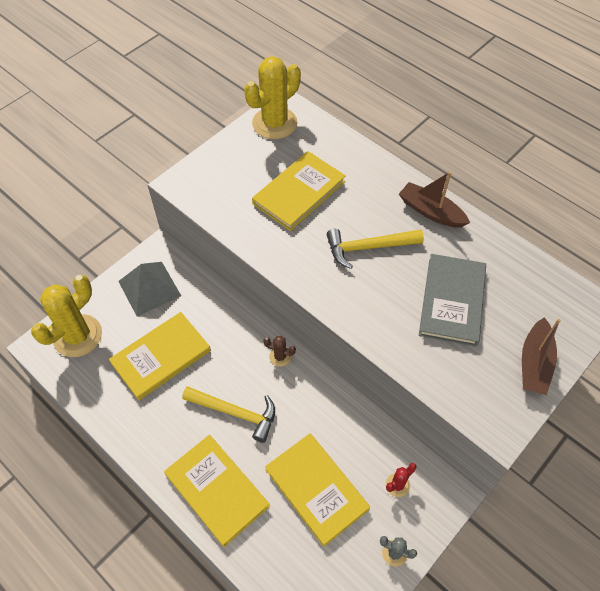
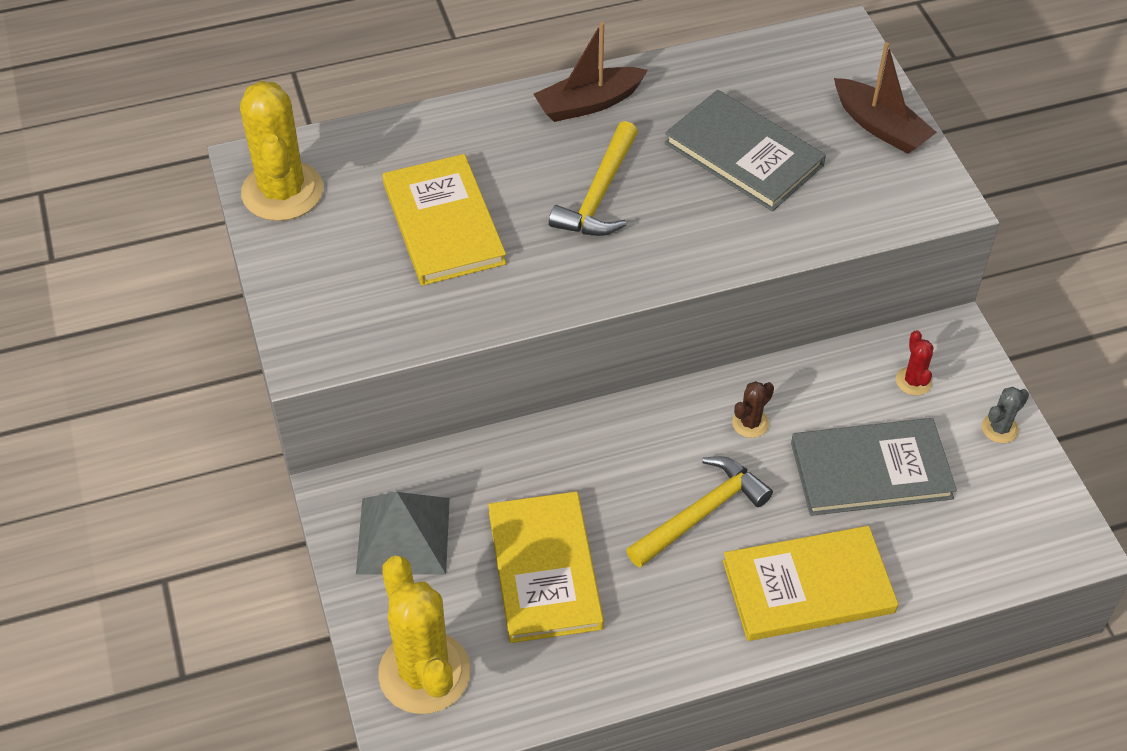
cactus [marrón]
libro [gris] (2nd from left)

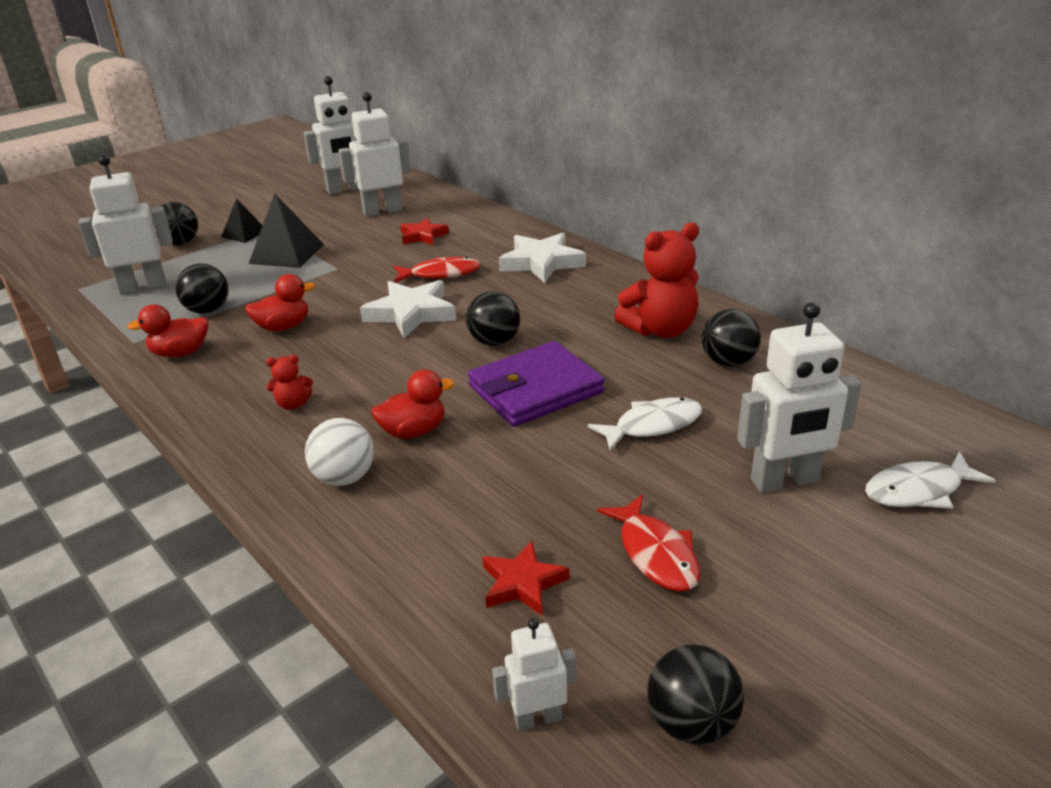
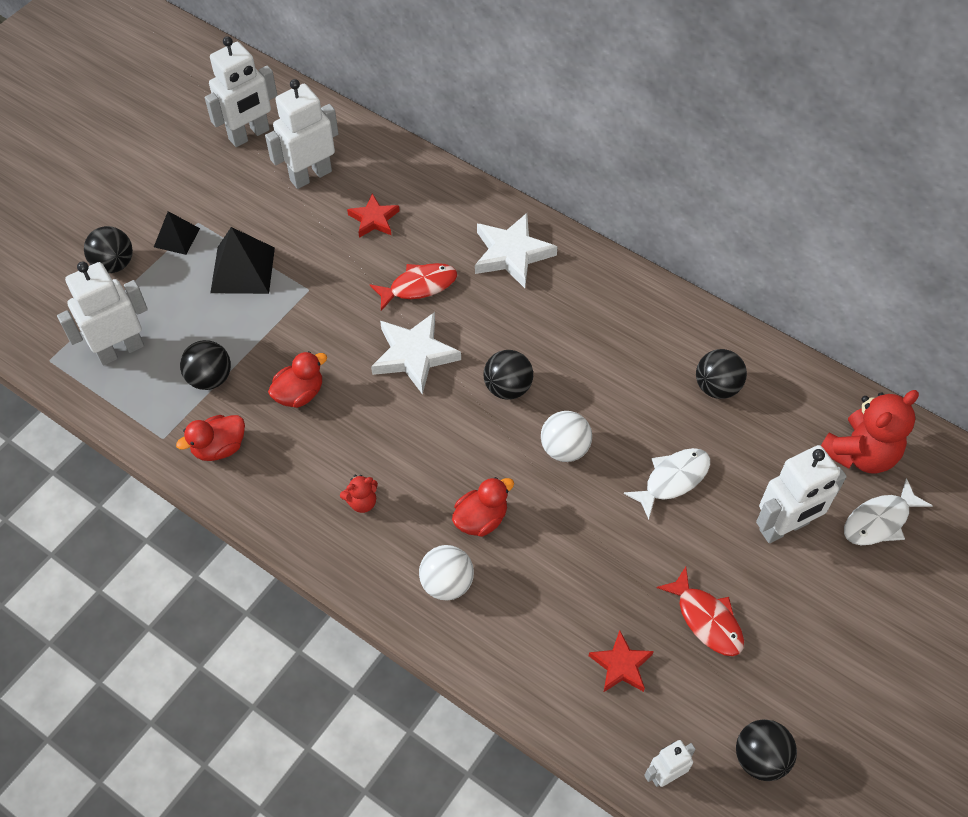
pelota [blanco] (2nd from left)
osito [rojo] (2nd from left)

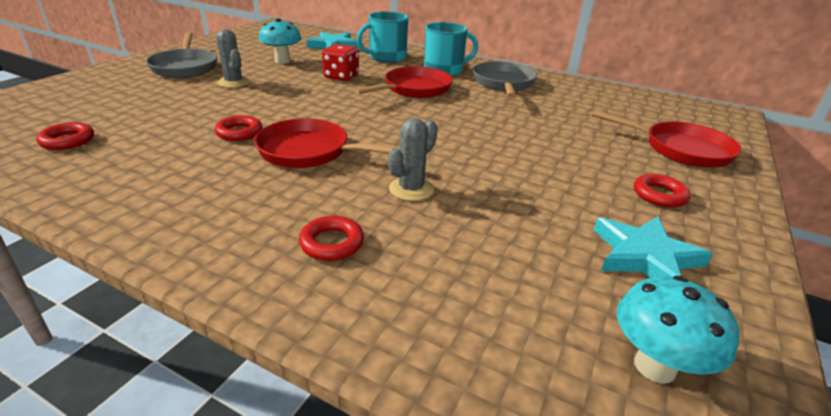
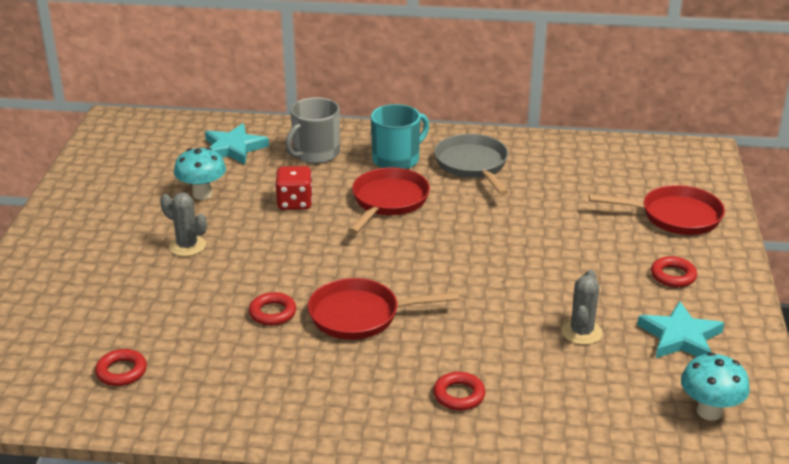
taza [gris]
cactus [gris] (2nd from left)
sartén [gris] (1st from left in the first image)

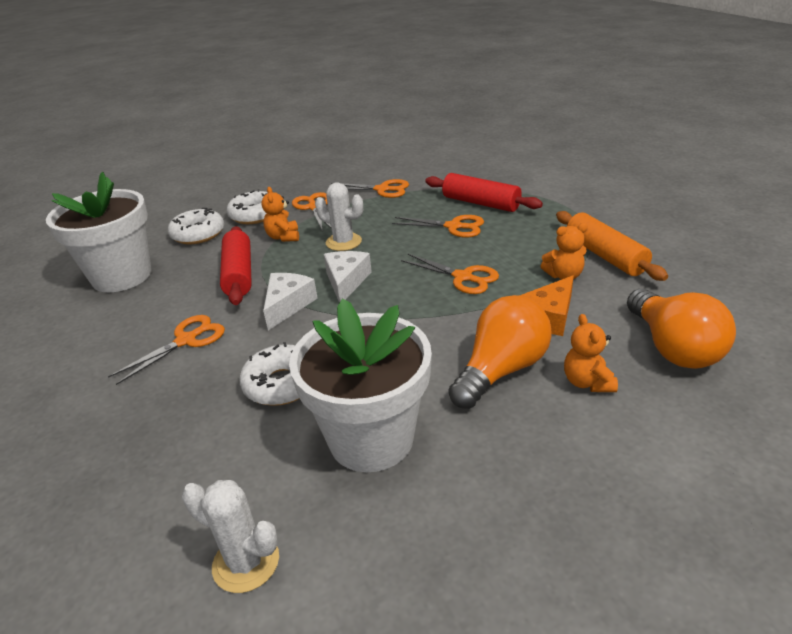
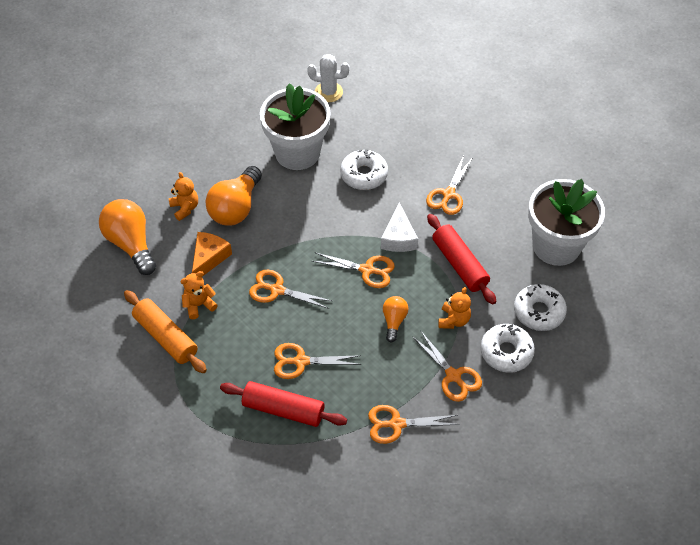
tijeras [naranja] (3rd from left)
bombilla [naranja] (3rd from left)
osito [naranja] (3rd from left)

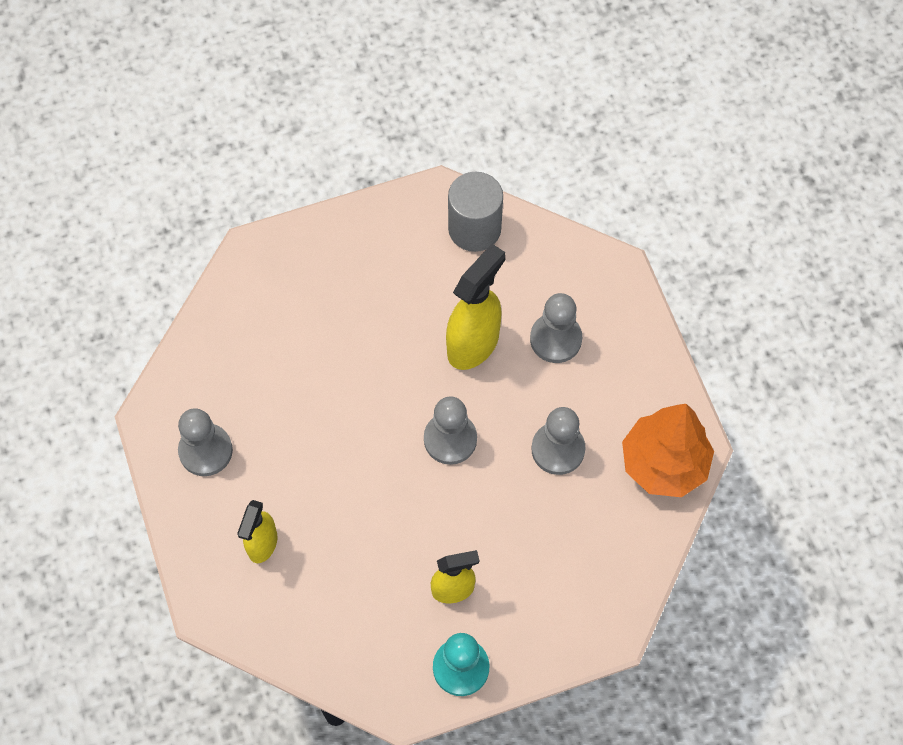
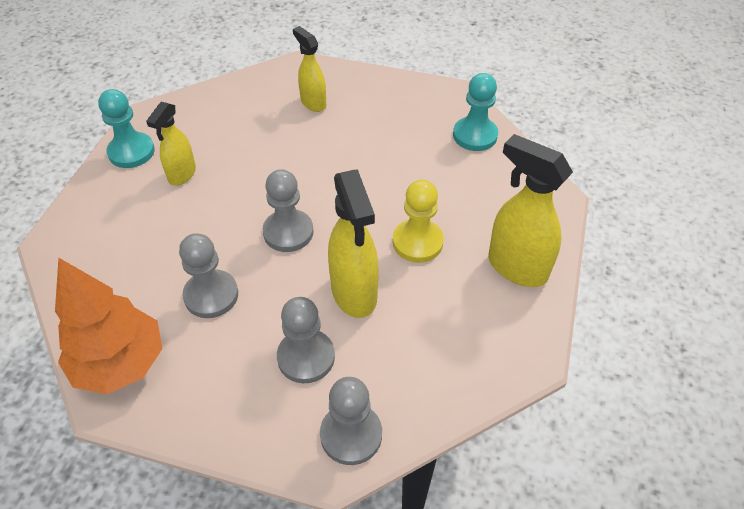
peón [gris] (4th from left)
peón [amarillo]
peón [turquesa] (2nd from left)
pulverizador [amarillo] (4th from left)
cilindro [gris]

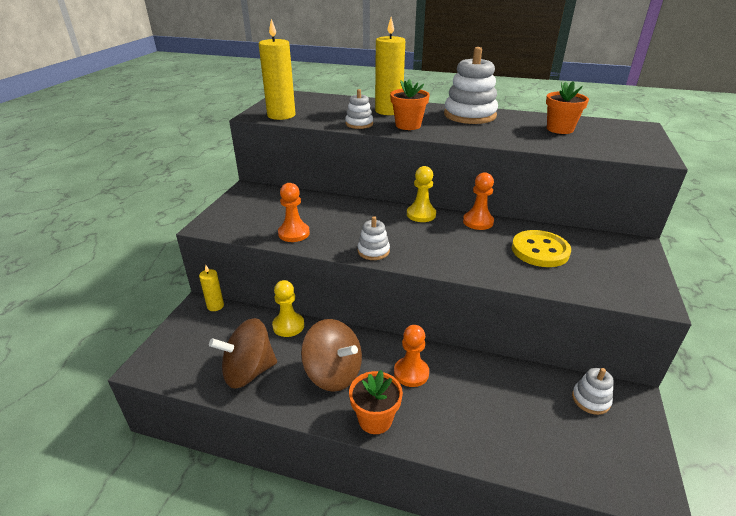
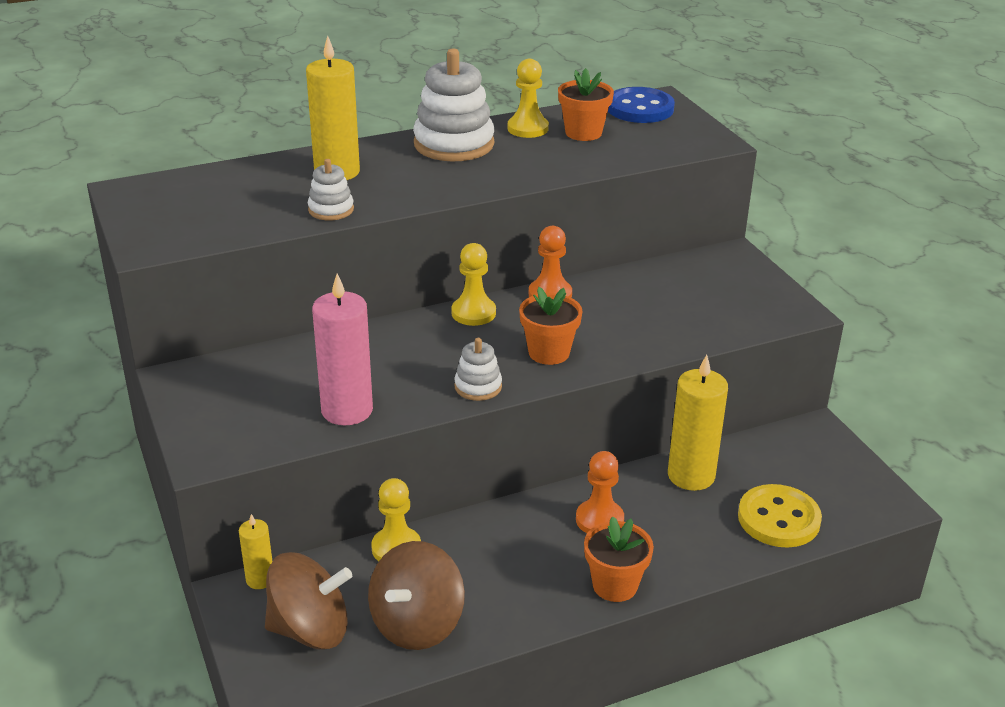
peonza [marrón] (1st from left)
vela [rosa]
peón [amarillo] (3rd from left)
maceta [naranja] (1st from left)
botón [azul]
vela [amarillo] (3rd from left)
botón [amarillo]
juguete apilable [blanco] (4th from left in the first image)

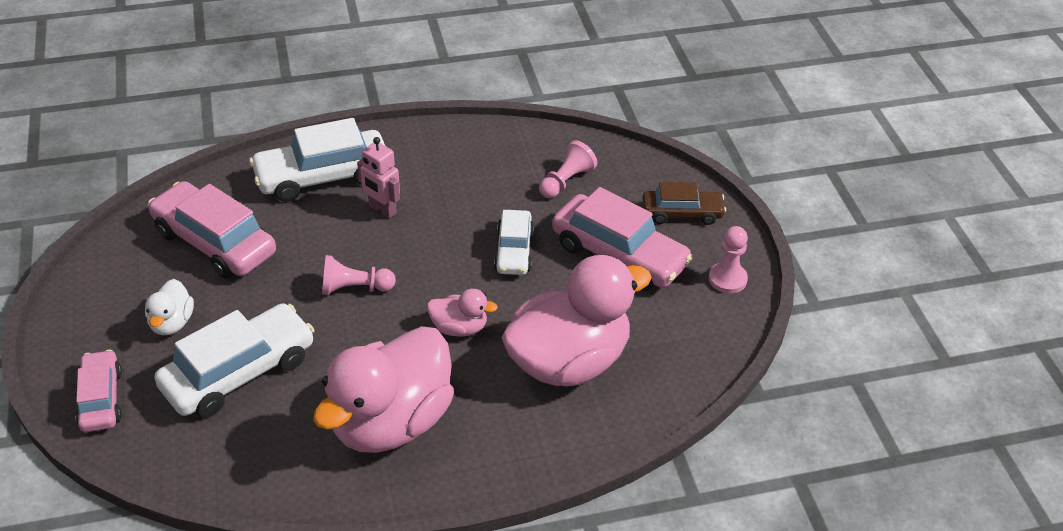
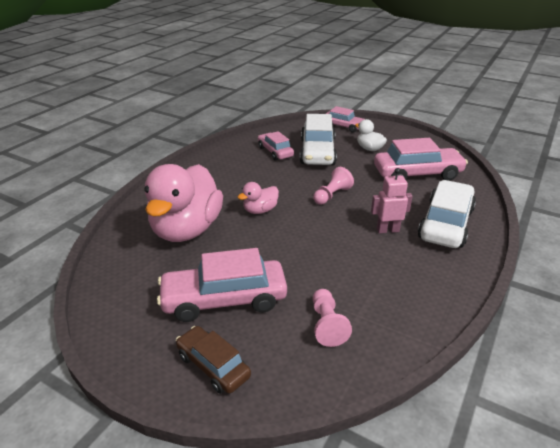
coche [marrón]
coche [rosa] (2nd from left)
pato [rosa] (1st from left in the first image)
coche [blanco] (3rd from left in the first image)
peón [rosa] (3rd from left in the first image)

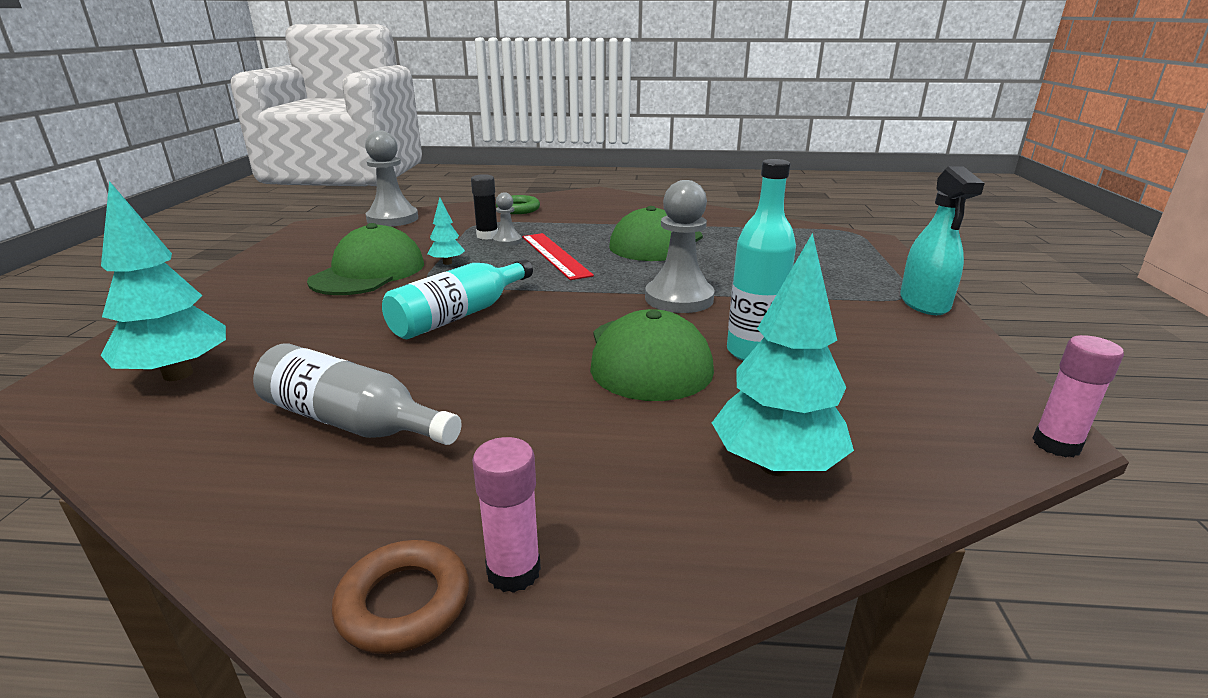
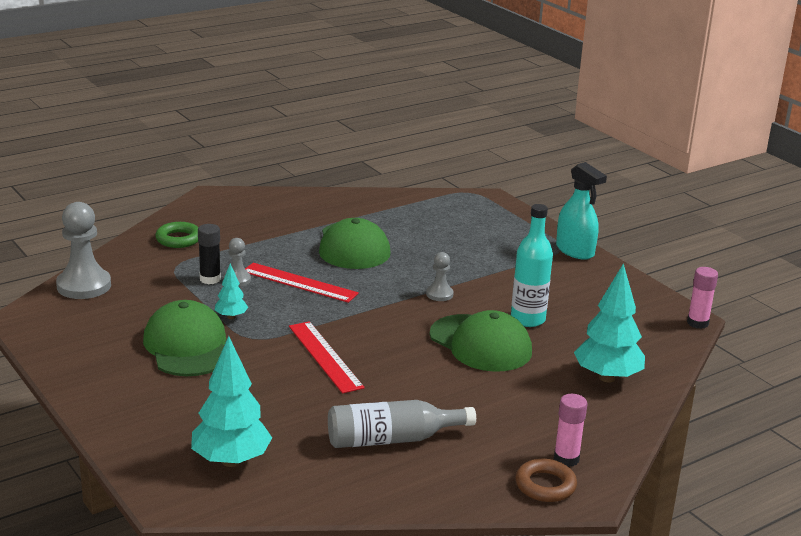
regla [rojo] (2nd from left)
peón [gris] (3rd from left)

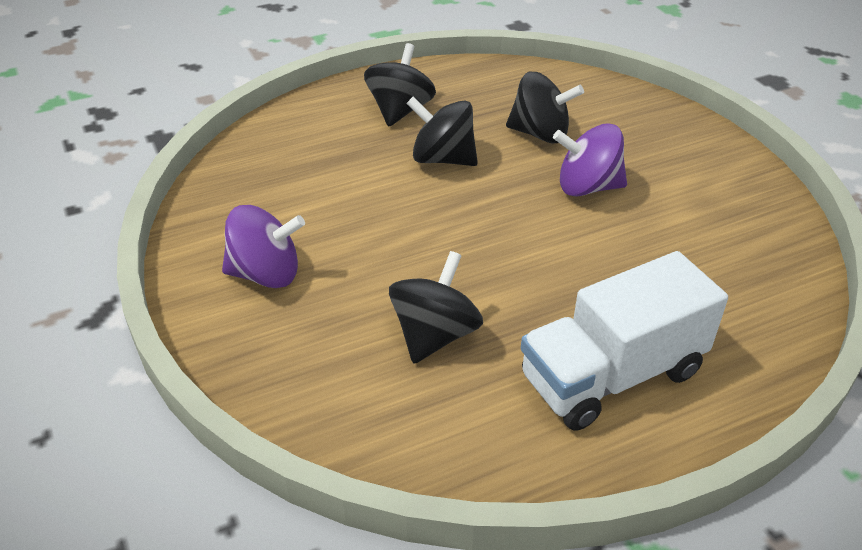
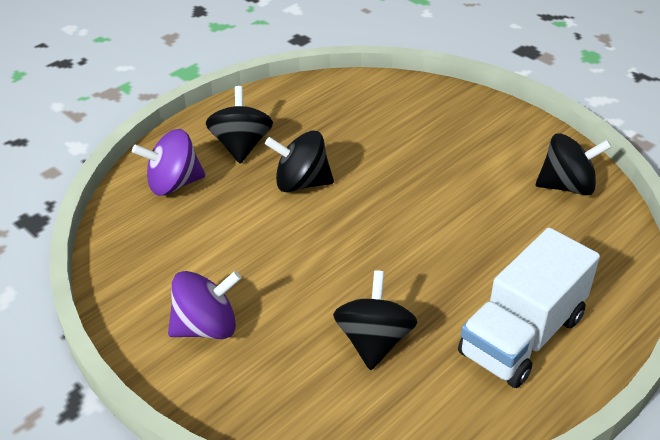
peonza [morado] (1st from left)
peonza [negro] (4th from left)

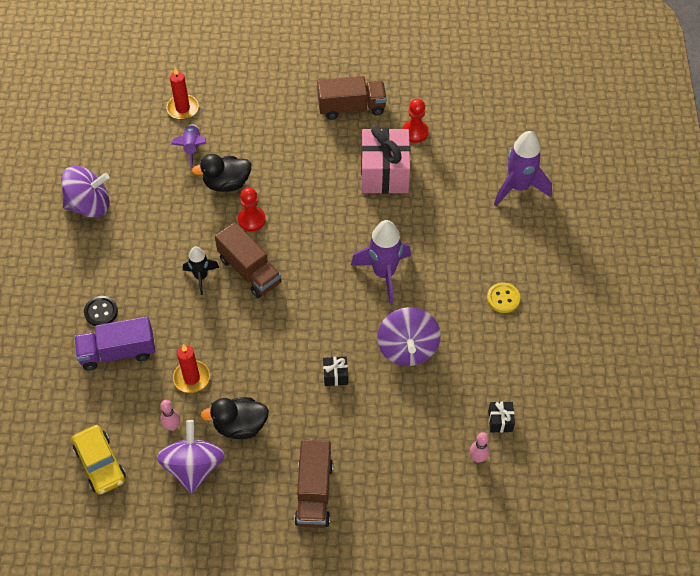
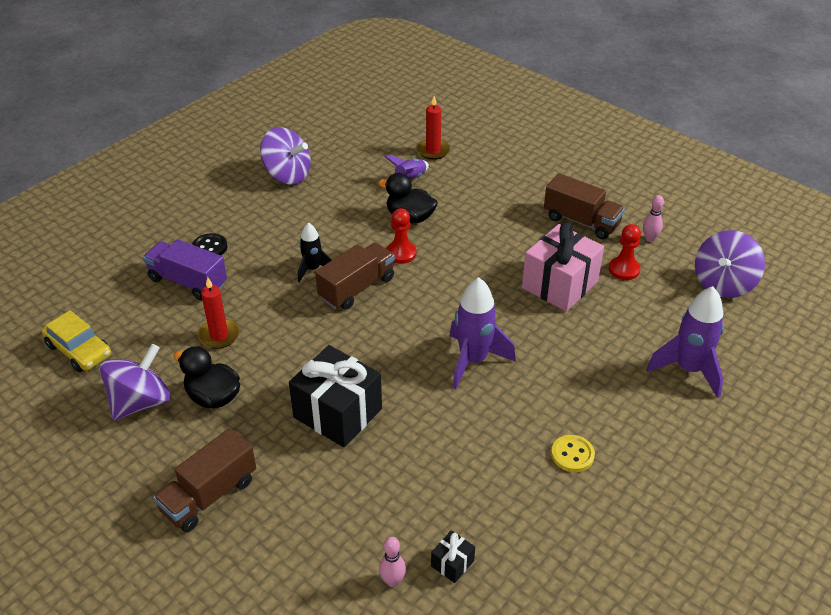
coche [amarillo]
regalo [negro] (1st from left)
camión [marrón] (2nd from left)
bolo [rosa] (2nd from left)
peonza [morado] (3rd from left)

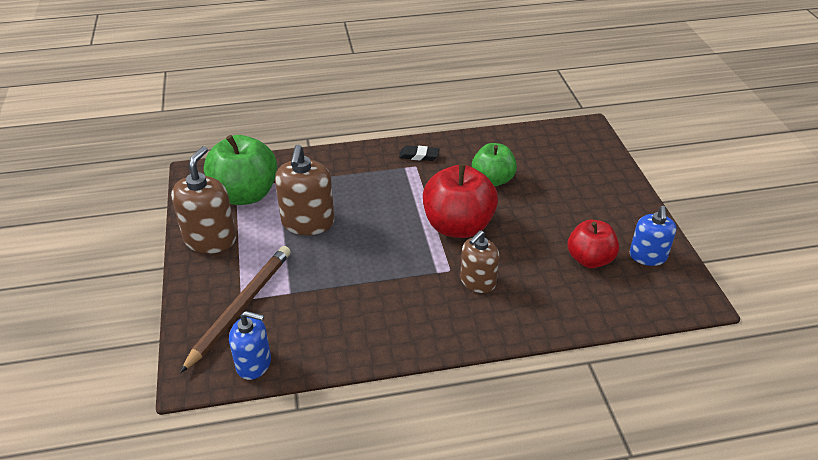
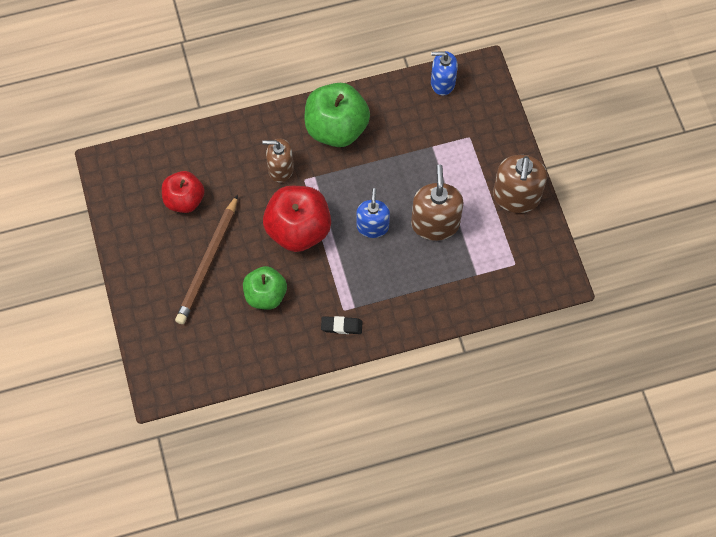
lápiz [marrón]
dispensador de jabón [marrón] (1st from left)
manzana [verde] (2nd from left)
dispensador de jabón [azul] (1st from left)

